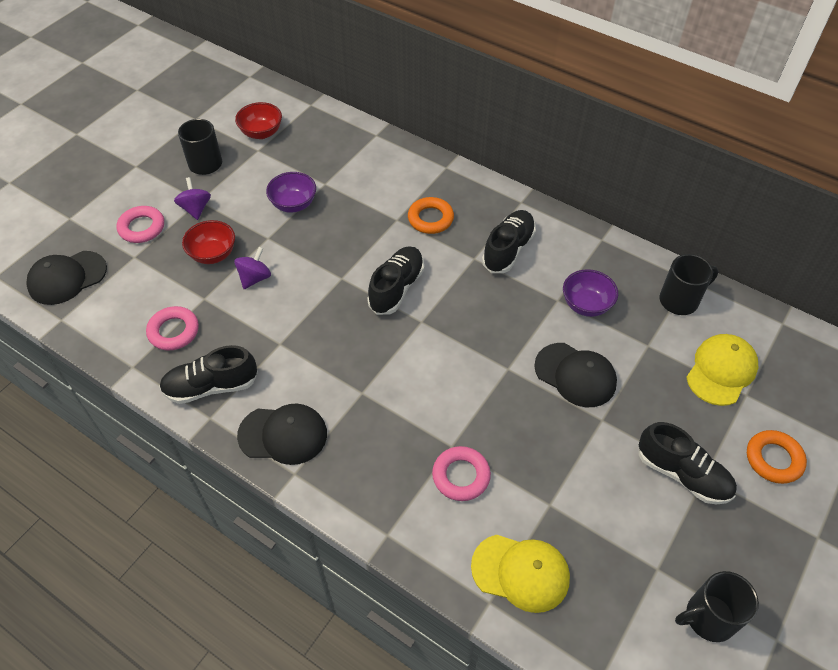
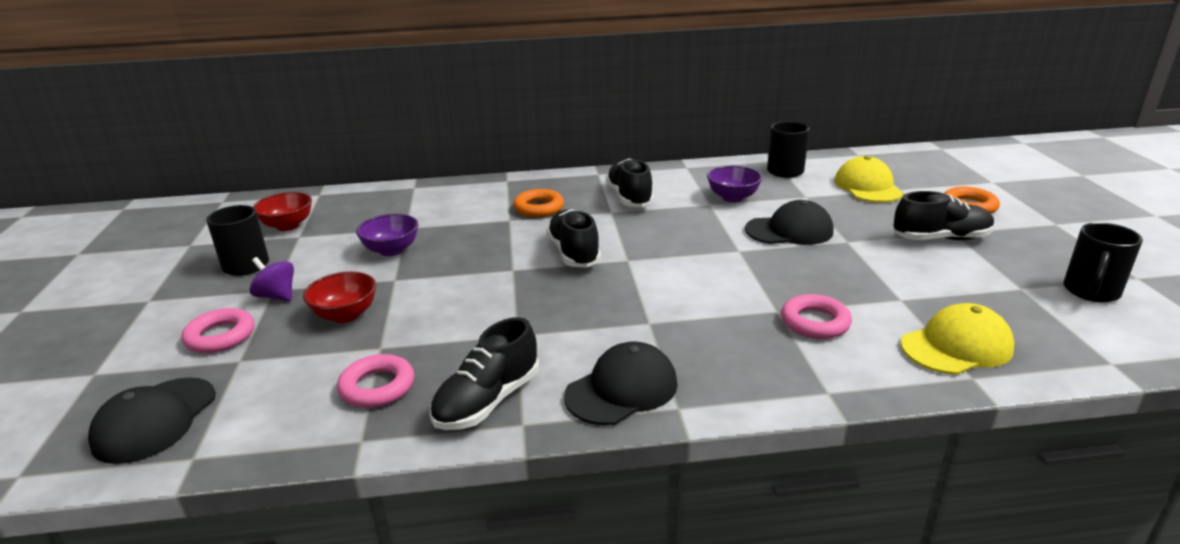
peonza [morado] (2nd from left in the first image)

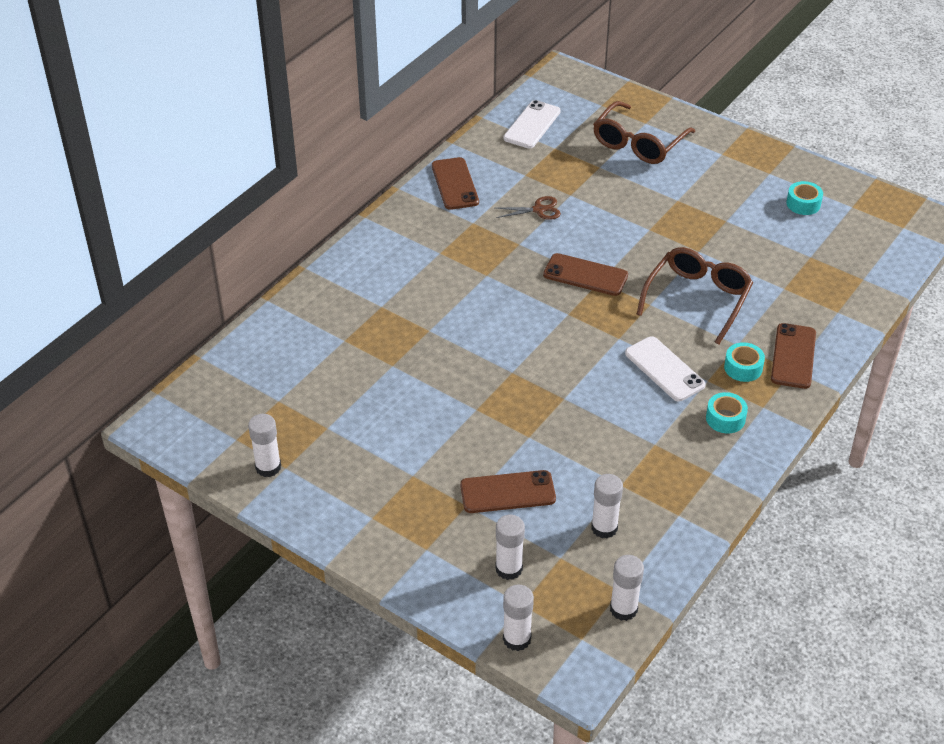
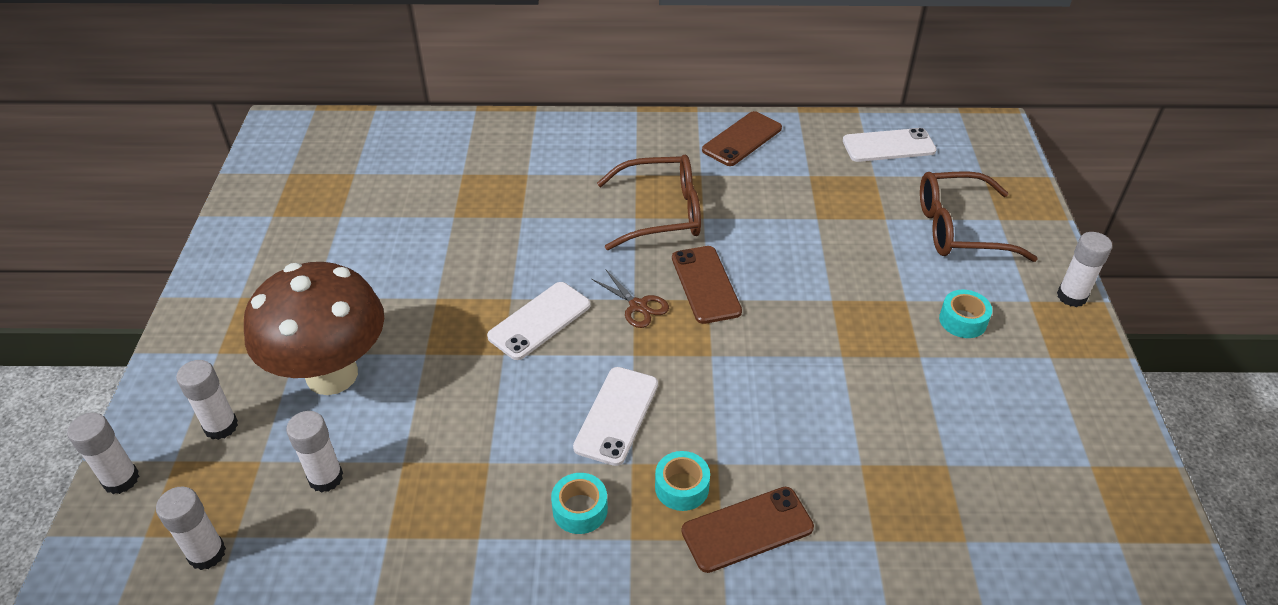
seta [marrón]
móvil [blanco] (1st from left)
tijeras [marrón]
gafas [marrón] (1st from left)
cinta adhesiva [turquesa] (3rd from left)
barra de pegamento [blanco] (5th from left)

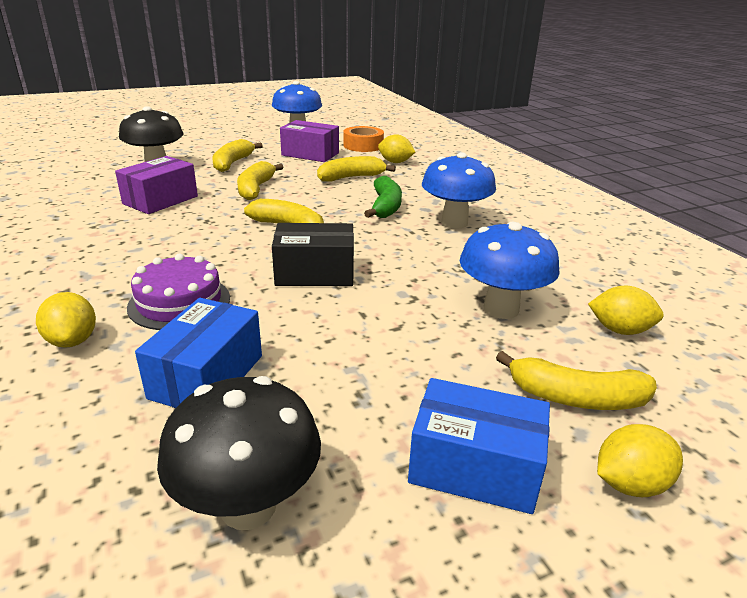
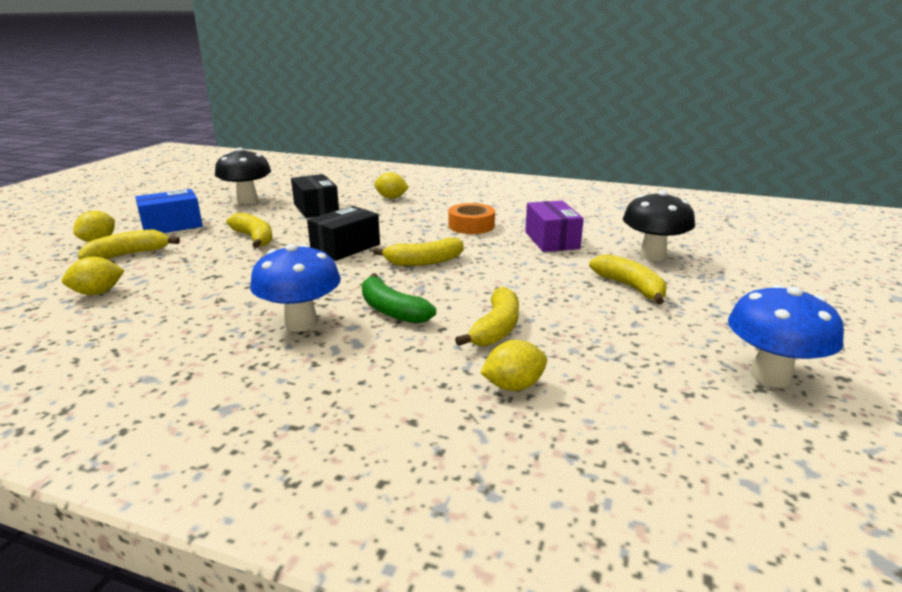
plátano [amarillo] (2nd from left)
caja [negro] (1st from left)
cinta adhesiva [naranja]
tarta [morado]
caja [morado] (2nd from left in the first image)
seta [azul] (3rd from left in the first image)

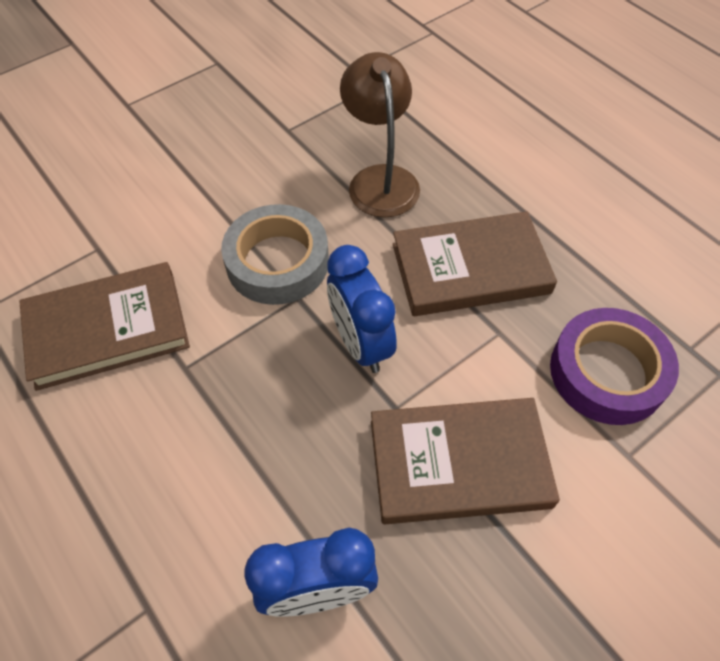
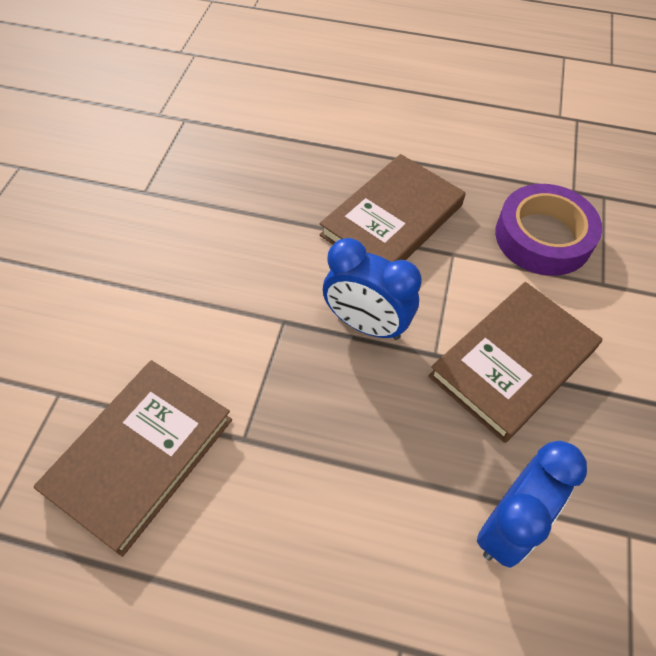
cinta adhesiva [gris]
lámpara [marrón]

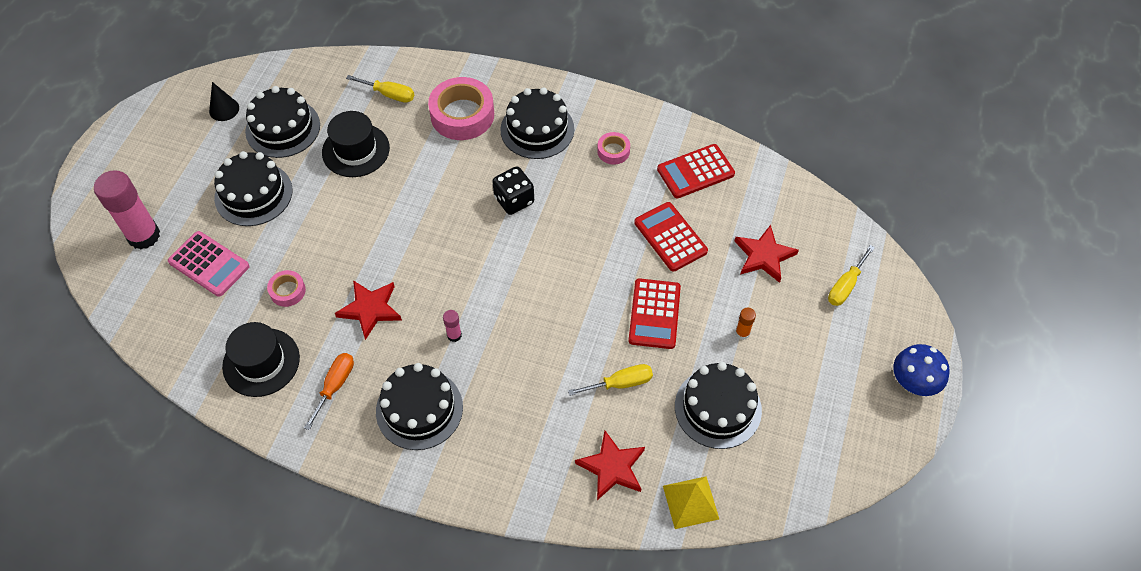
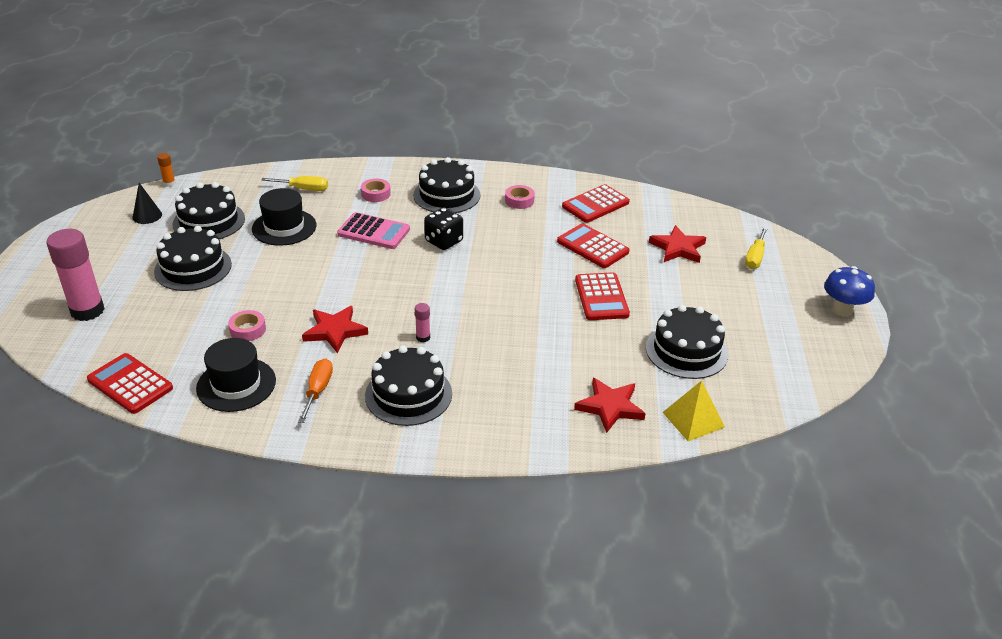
calculadora [rojo] (1st from left)
barra de pegamento [naranja]
calculadora [rosa]
cinta adhesiva [rosa] (2nd from left)
destornillador [amarillo] (2nd from left in the first image)

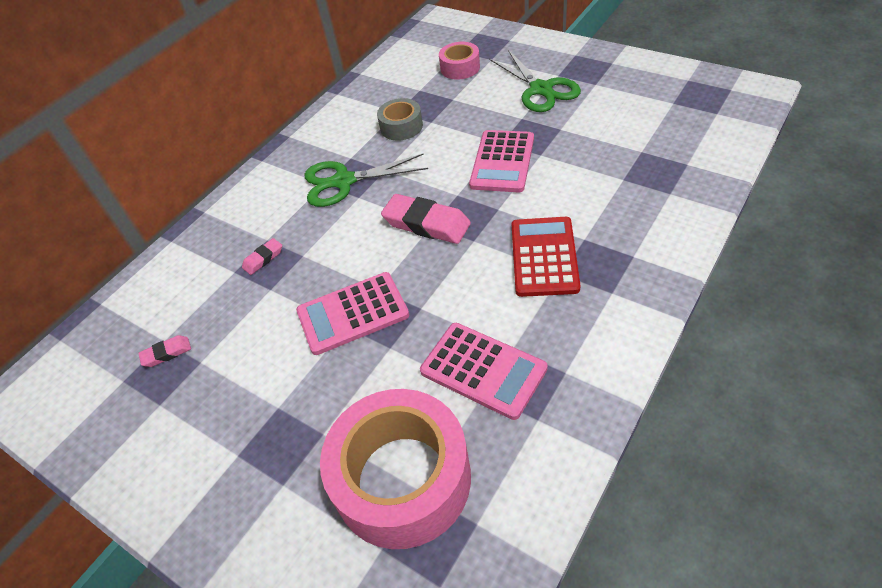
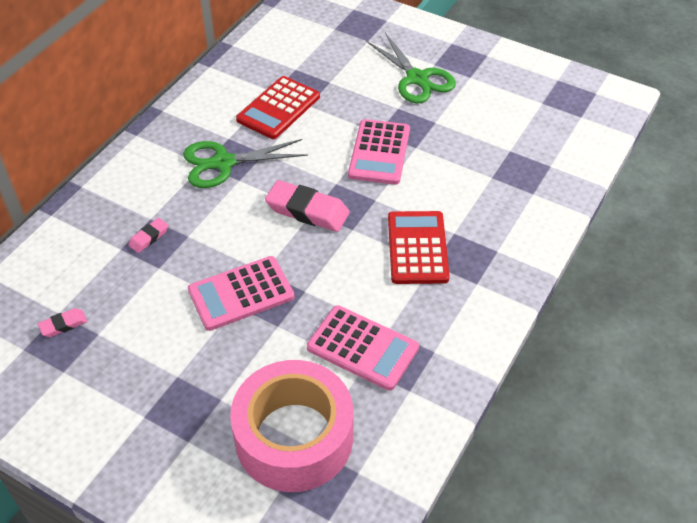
calculadora [rojo] (1st from left)
cinta adhesiva [rosa] (2nd from left in the first image)

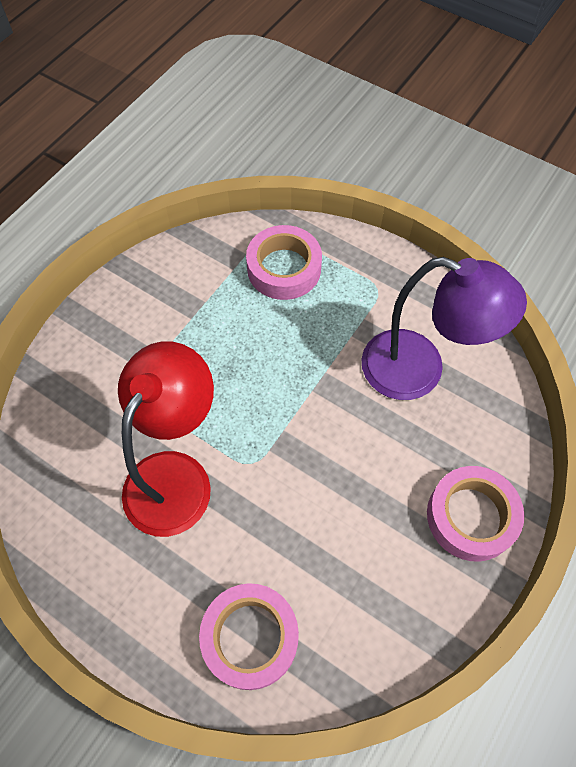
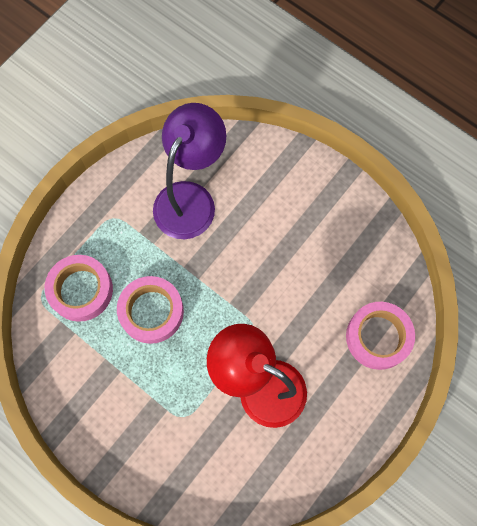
cinta adhesiva [rosa] (2nd from left)

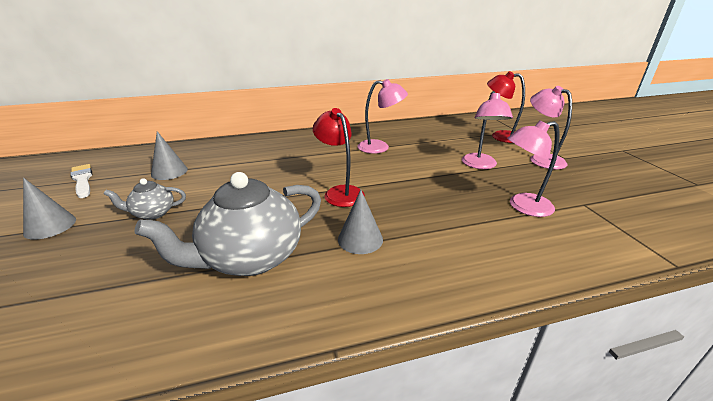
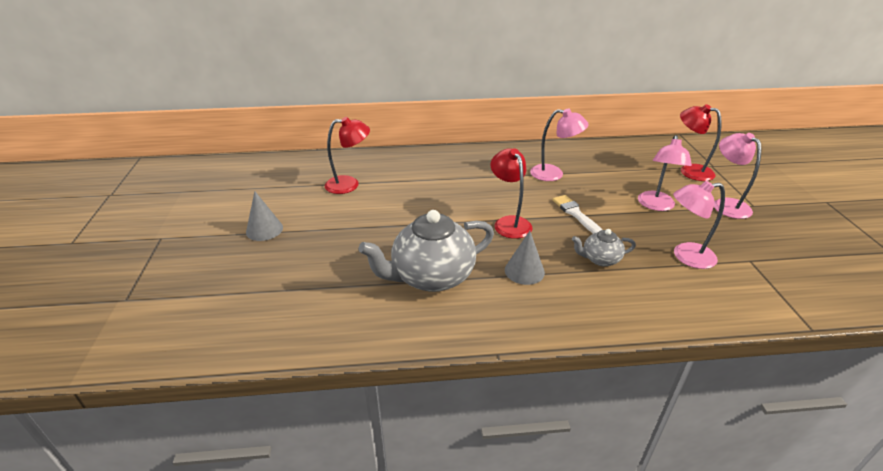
lámpara [rojo] (1st from left)
pincel [blanco]
tetera [gris] (2nd from left)

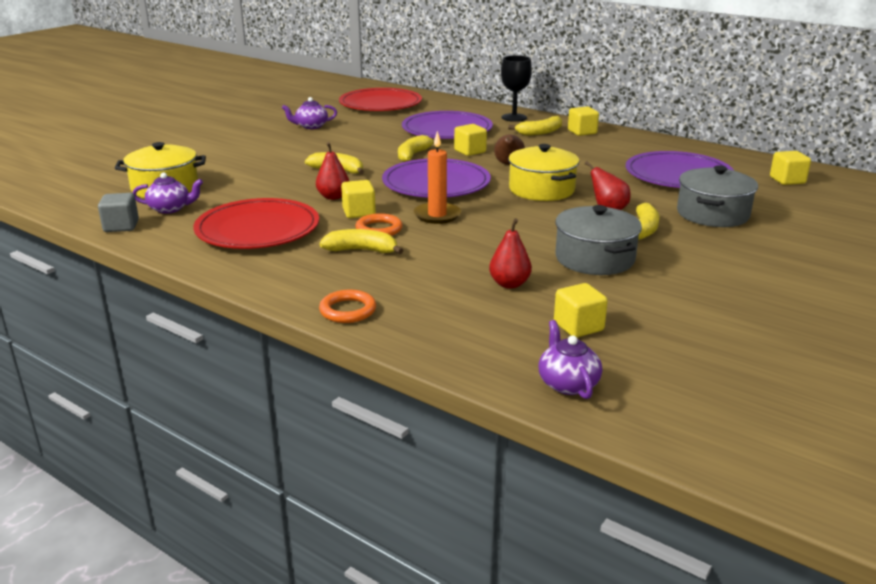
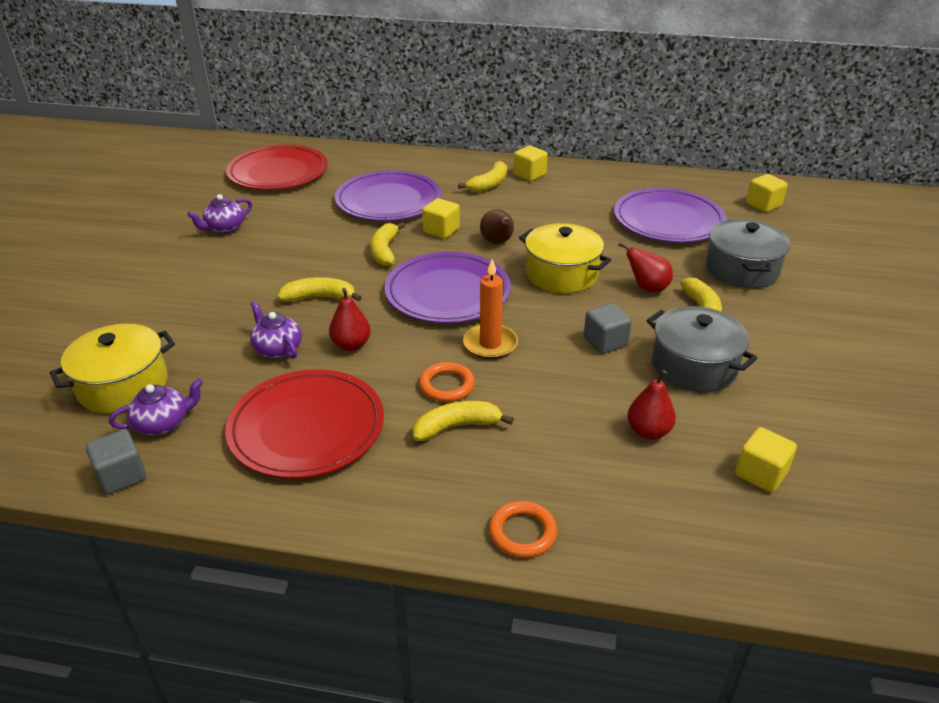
tetera [morado] (3rd from left)
cubo [gris] (2nd from left)
cubo [amarillo] (1st from left in the first image)
copa [negro]

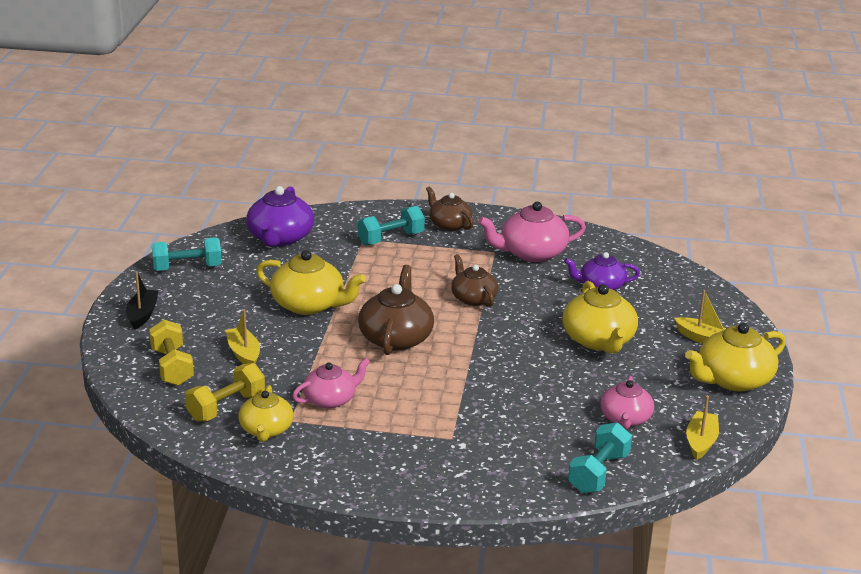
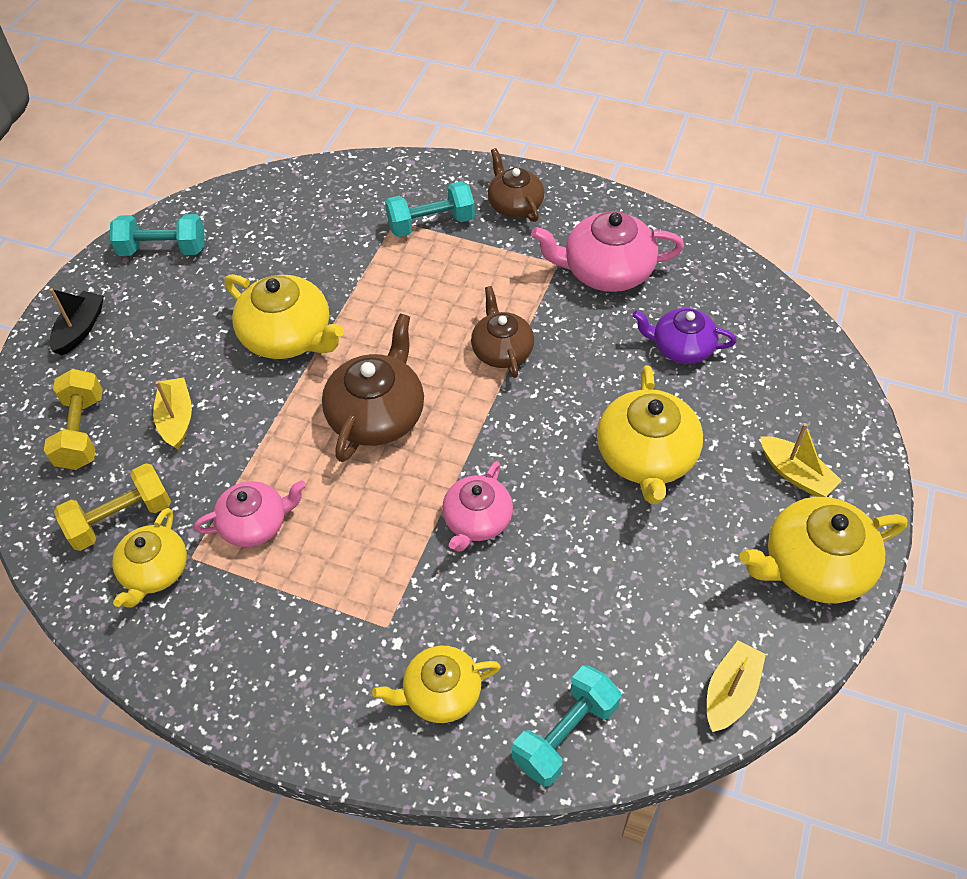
tetera [amarillo] (3rd from left)
tetera [rosa] (2nd from left)
tetera [morado] (1st from left in the first image)

